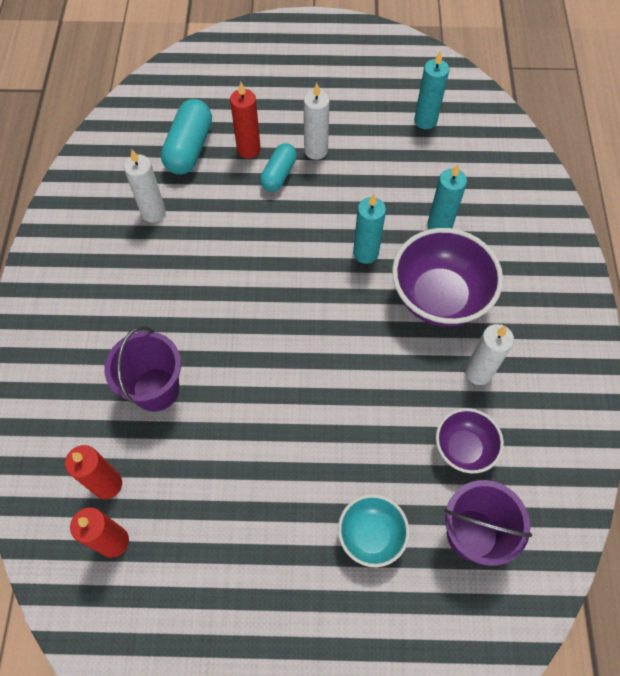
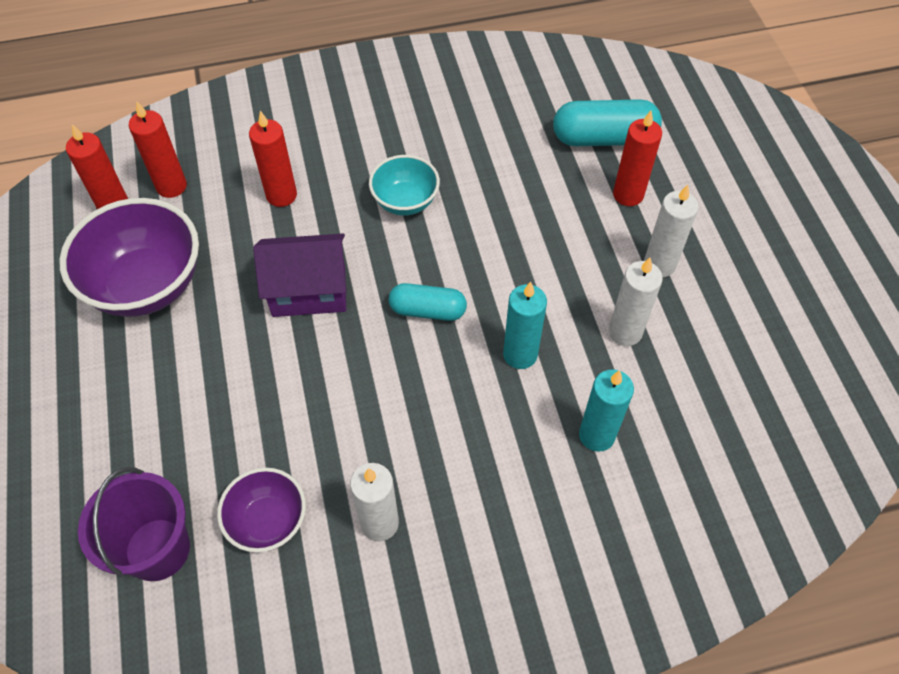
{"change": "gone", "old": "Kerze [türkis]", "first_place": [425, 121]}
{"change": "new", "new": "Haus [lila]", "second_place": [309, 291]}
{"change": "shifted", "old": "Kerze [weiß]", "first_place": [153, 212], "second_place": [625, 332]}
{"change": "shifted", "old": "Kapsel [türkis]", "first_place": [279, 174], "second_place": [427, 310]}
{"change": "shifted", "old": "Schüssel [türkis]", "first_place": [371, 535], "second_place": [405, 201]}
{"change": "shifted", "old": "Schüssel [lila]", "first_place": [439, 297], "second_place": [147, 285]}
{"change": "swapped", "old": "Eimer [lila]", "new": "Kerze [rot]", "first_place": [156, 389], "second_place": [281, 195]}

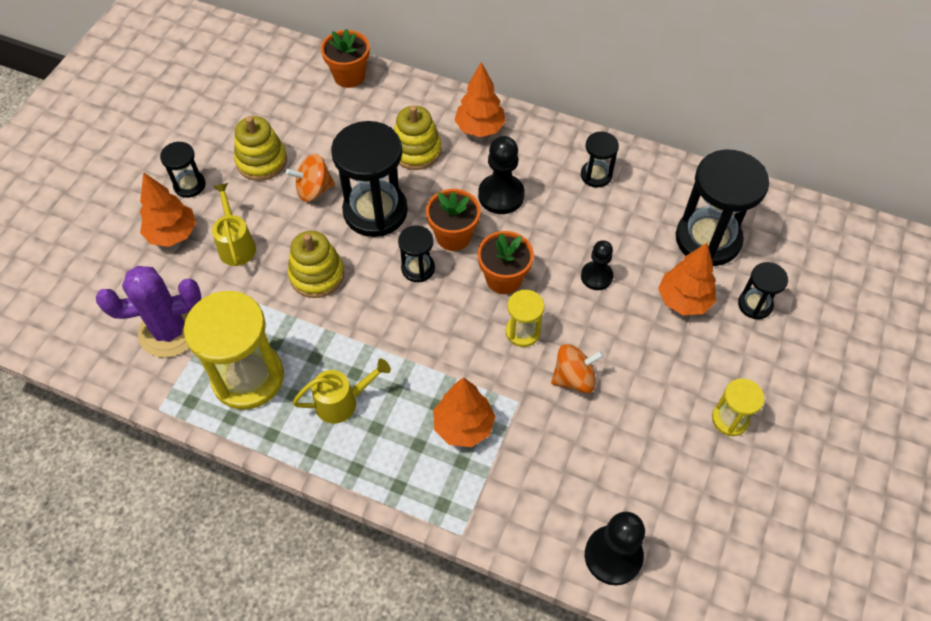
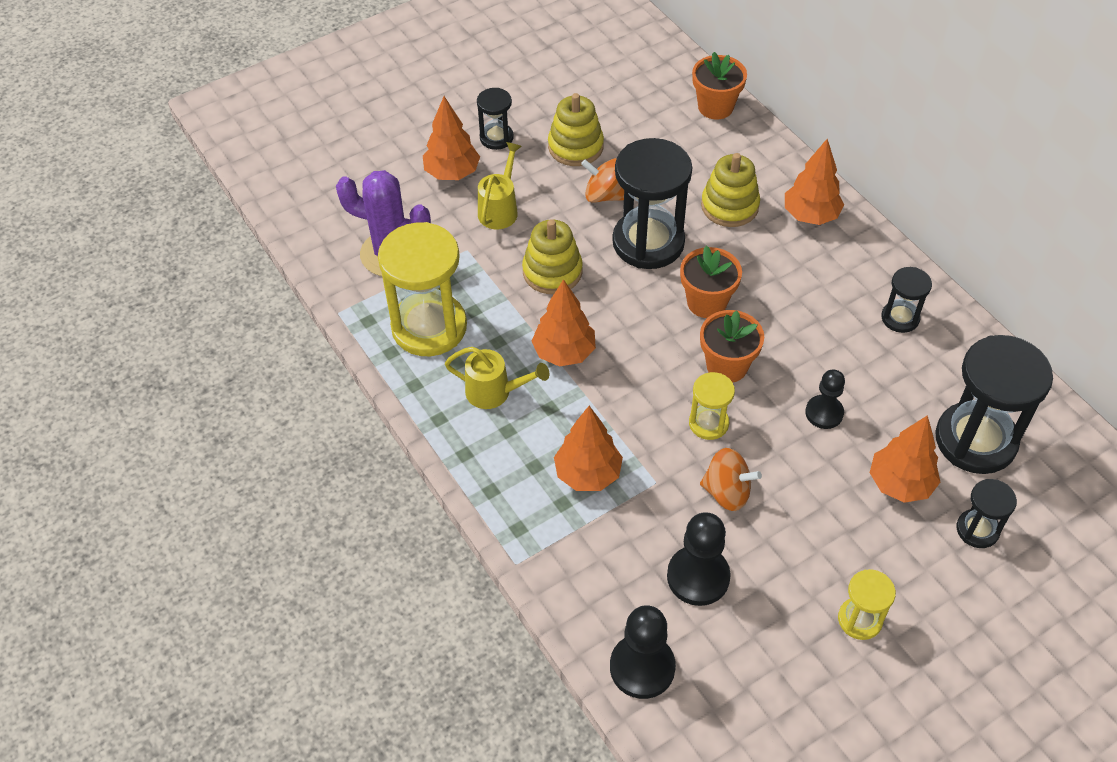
{"change": "gone", "old": "Sanduhr [schwarz]", "first_place": [418, 268]}
{"change": "new", "new": "Baum [orange]", "second_place": [564, 353]}
{"change": "shifted", "old": "Bauer [schwarz]", "first_place": [501, 195], "second_place": [698, 577]}

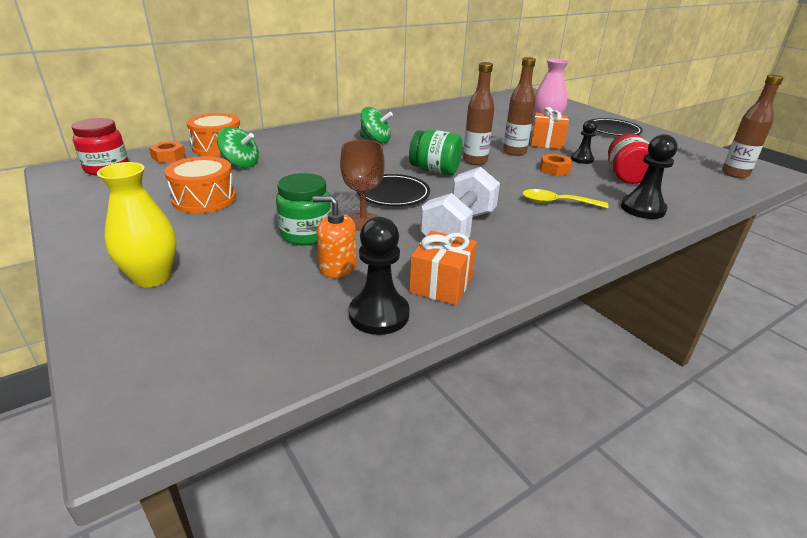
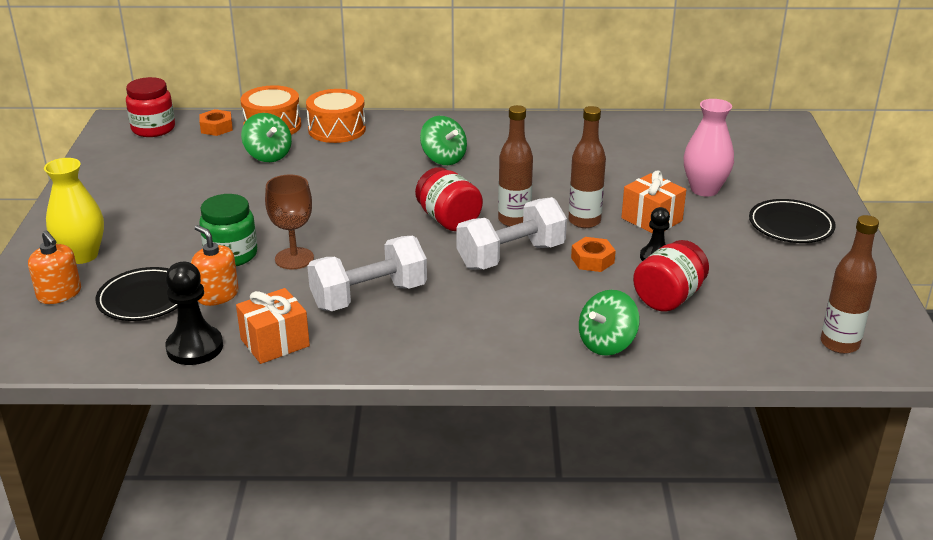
{"change": "gone", "old": "Löffel [gelb]", "first_place": [557, 203]}
{"change": "new", "new": "Seifenspender [orange]", "second_place": [59, 294]}
{"change": "new", "new": "Hantel [weiß]", "second_place": [511, 256]}
{"change": "shifted", "old": "Trommel [orange]", "first_place": [204, 199], "second_place": [337, 129]}
{"change": "shifted", "old": "Teller [schwarz]", "first_place": [393, 194], "second_place": [144, 299]}
{"change": "swapped", "old": "Bauer [schwarz]", "new": "Kreisel [grün]", "first_place": [642, 209], "second_place": [607, 343]}
{"change": "repainted", "old": "Einmachglas [grün]", "new": "Einmachglas [rot]", "first_place": [435, 171], "second_place": [448, 220]}

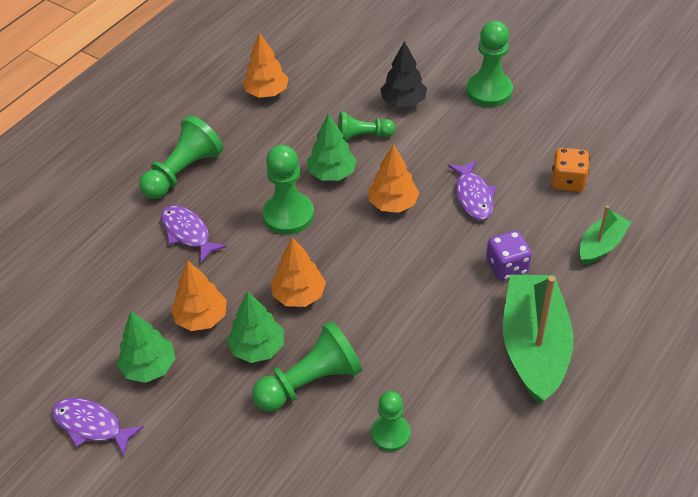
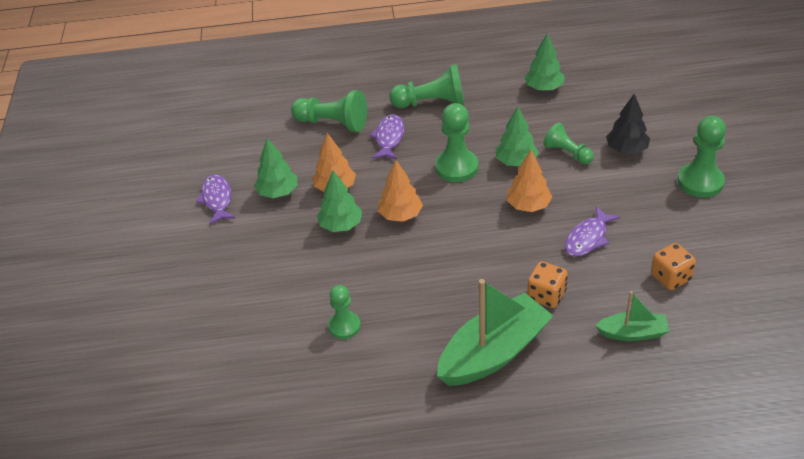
{"change": "shifted", "old": "Bauer [grün]", "first_place": [310, 382], "second_place": [333, 123]}
{"change": "repainted", "old": "Baum [orange]", "new": "Baum [grün]", "first_place": [266, 92], "second_place": [544, 88]}
{"change": "repainted", "old": "Spielwürfel [lila]", "new": "Spielwürfel [orange]", "first_place": [507, 267], "second_place": [546, 295]}

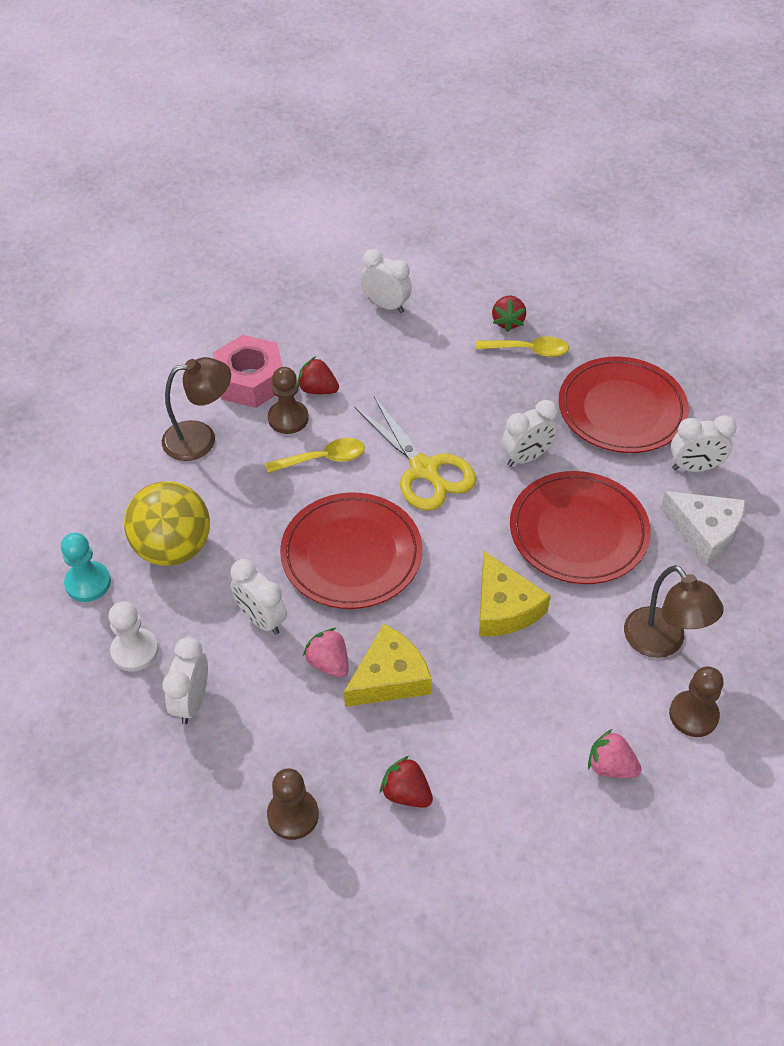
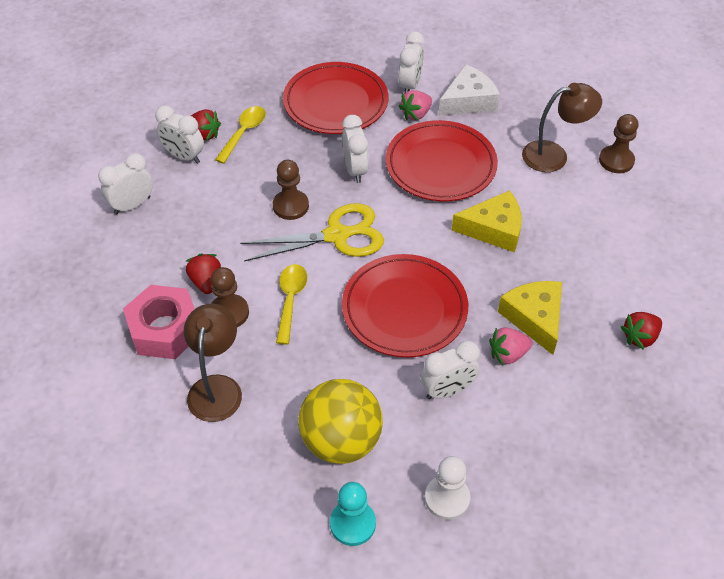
{"change": "shifted", "old": "Wecker [weiß]", "first_place": [192, 701], "second_place": [184, 156]}
{"change": "shifted", "old": "Bauer [braun]", "first_place": [293, 815], "second_place": [290, 206]}
{"change": "shifted", "old": "Erdbeere [rosa]", "first_place": [610, 766], "second_place": [416, 114]}
{"change": "rotated", "old": "Erdbeere [rot]", "first_place": [318, 389], "second_place": [206, 282], "degrees": 120}

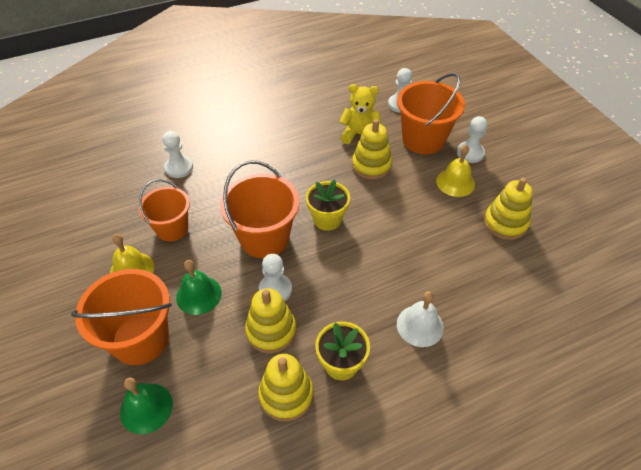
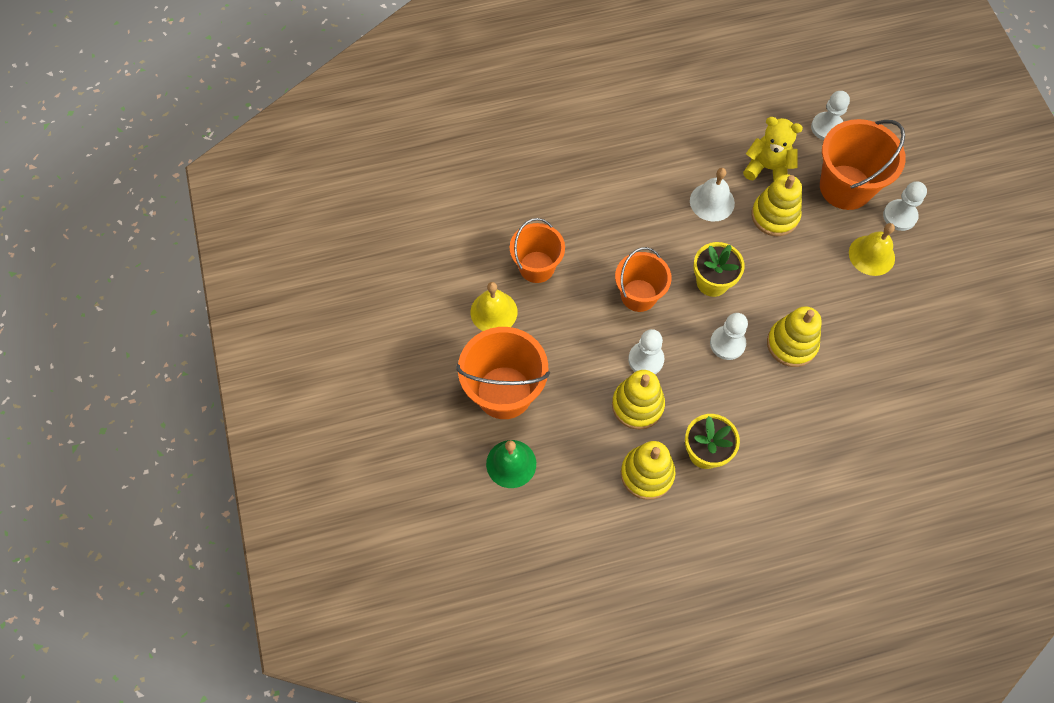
{"change": "gone", "old": "Glocke [grün]", "first_place": [198, 295]}
{"change": "shifted", "old": "Bauer [weiß]", "first_place": [179, 168], "second_place": [727, 343]}
{"change": "shifted", "old": "Glocke [weiß]", "first_place": [420, 325], "second_place": [712, 202]}
{"change": "shifted", "old": "Stapelspielzeug [gelb]", "first_place": [505, 223], "second_place": [791, 344]}
{"change": "scaled", "old": "Eimer [orange]", "first_place": [264, 238], "second_place": [638, 295], "factor": 0.66}

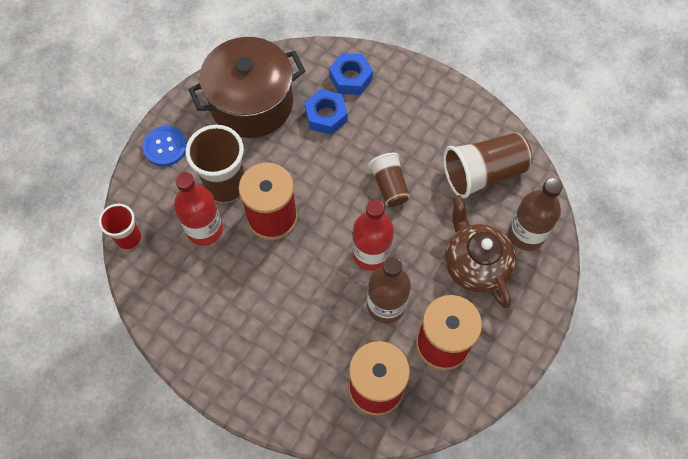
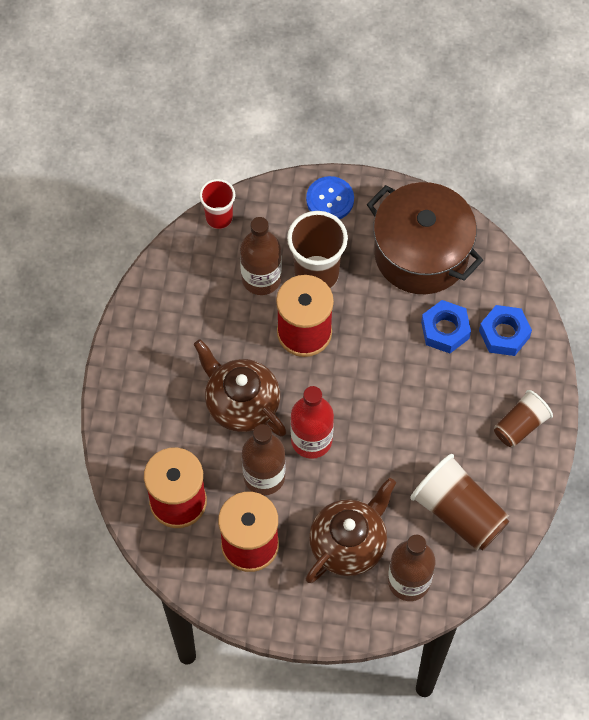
{"change": "new", "new": "Teekanne [braun]", "second_place": [241, 403]}
{"change": "shifted", "old": "Becher [braun]", "first_place": [389, 186], "second_place": [520, 425]}
{"change": "repainted", "old": "Flasche [rot]", "new": "Flasche [braun]", "first_place": [204, 229], "second_place": [261, 278]}

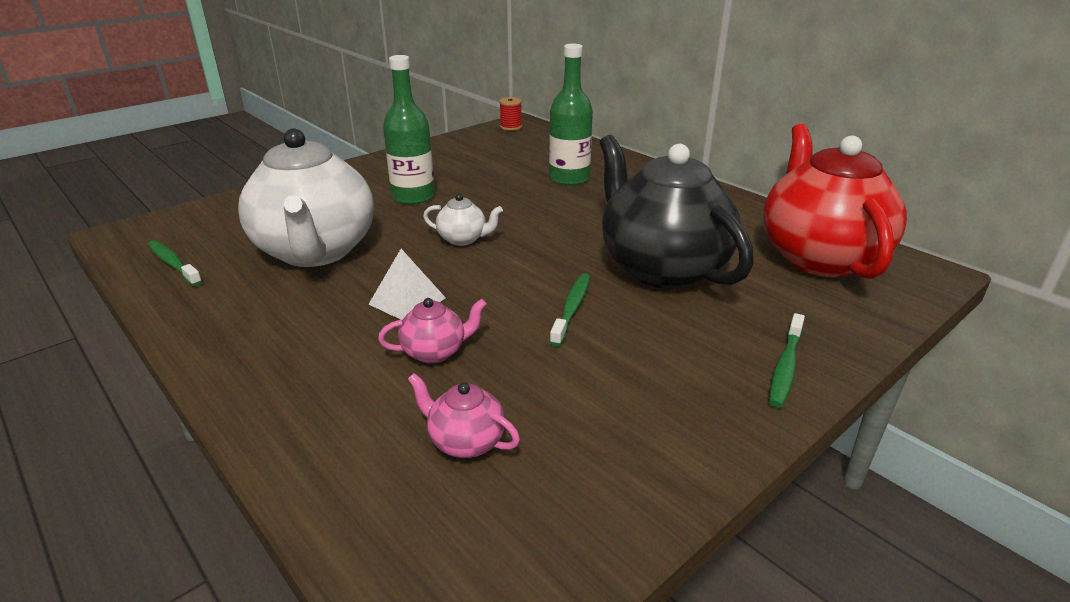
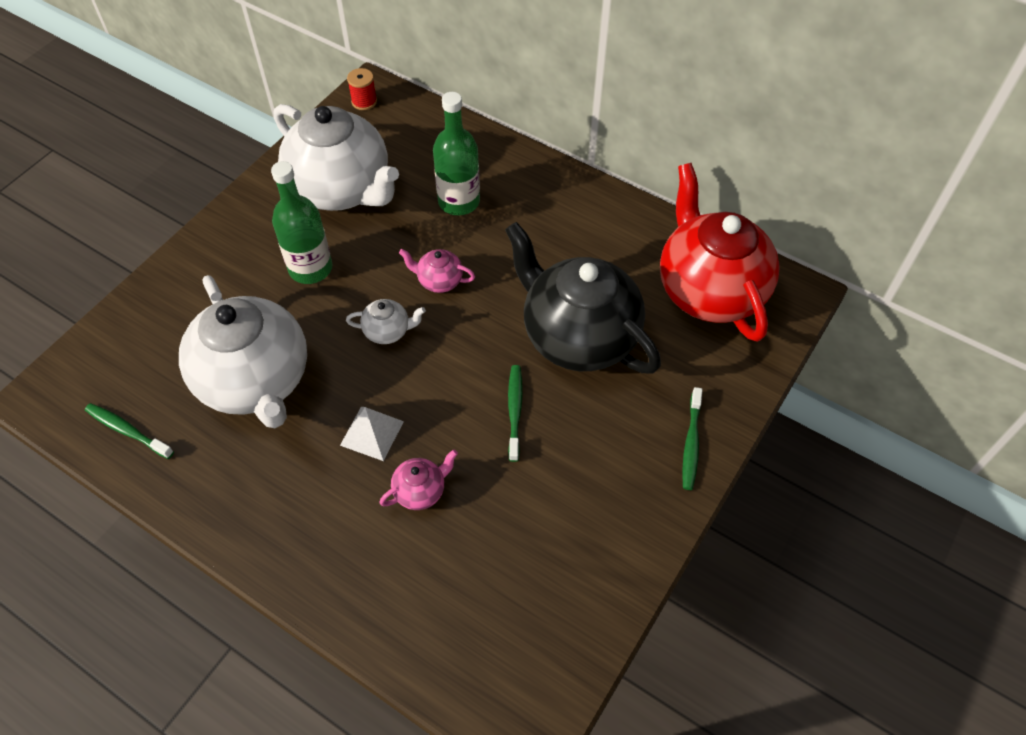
{"change": "new", "new": "Teekanne [weiß]", "second_place": [342, 189]}
{"change": "shifted", "old": "Teekanne [rosa]", "first_place": [465, 441], "second_place": [439, 281]}

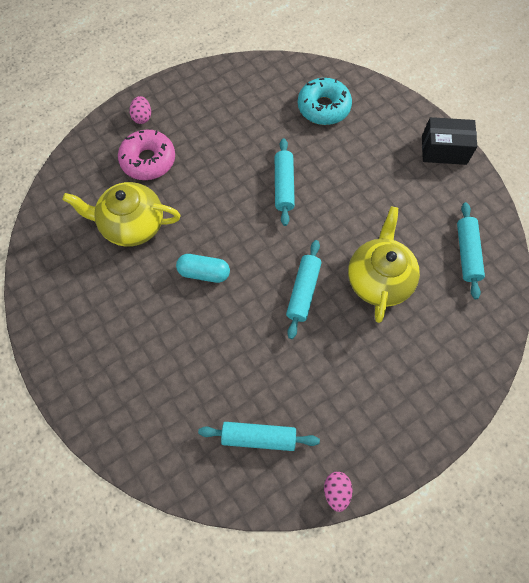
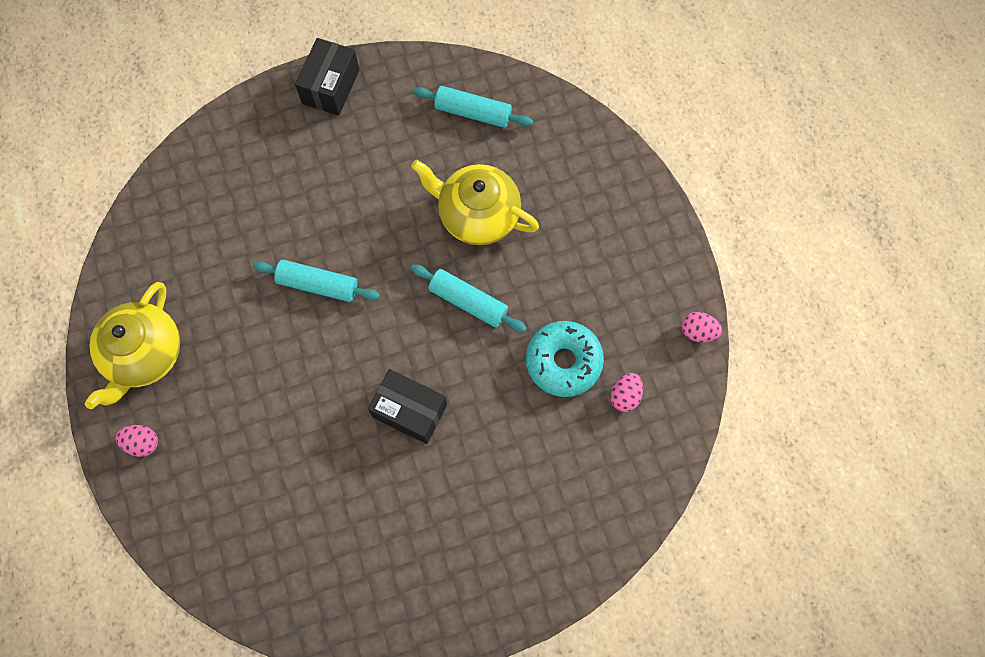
{"change": "gone", "old": "Donut [rosa]", "first_place": [148, 160]}
{"change": "shifted", "old": "Teekanne [gelb]", "first_place": [132, 225], "second_place": [144, 355]}
{"change": "shifted", "old": "Donut [türkis]", "first_place": [323, 107], "second_place": [563, 361]}
{"change": "swapped", "old": "Kapsel [türkis]", "new": "Schachtel [schwarz]", "first_place": [204, 273], "second_place": [410, 411]}
{"change": "swapped", "old": "Nudelholz [türkis]", "new": "Ei [rosa]", "first_place": [259, 437], "second_place": [625, 396]}

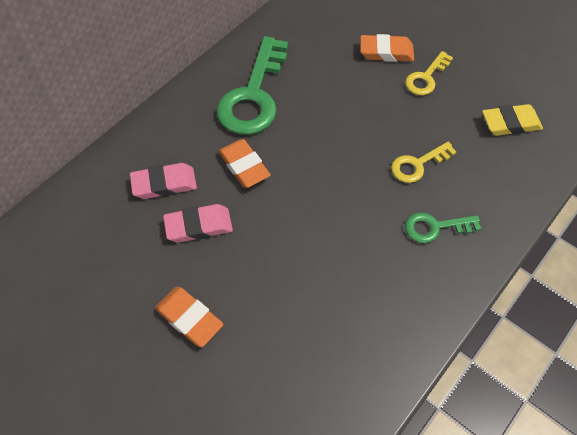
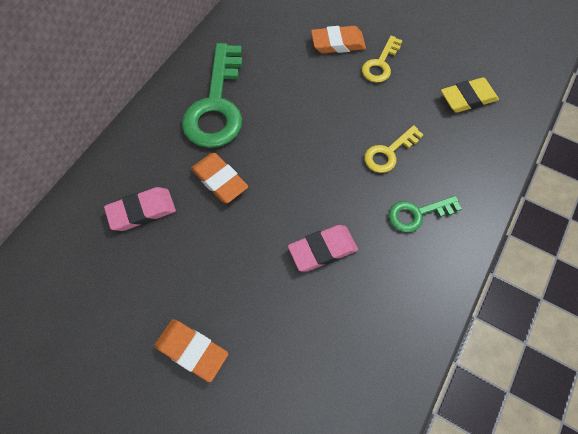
{"change": "shifted", "old": "Radiergummi [rosa]", "first_place": [198, 226], "second_place": [322, 250]}

